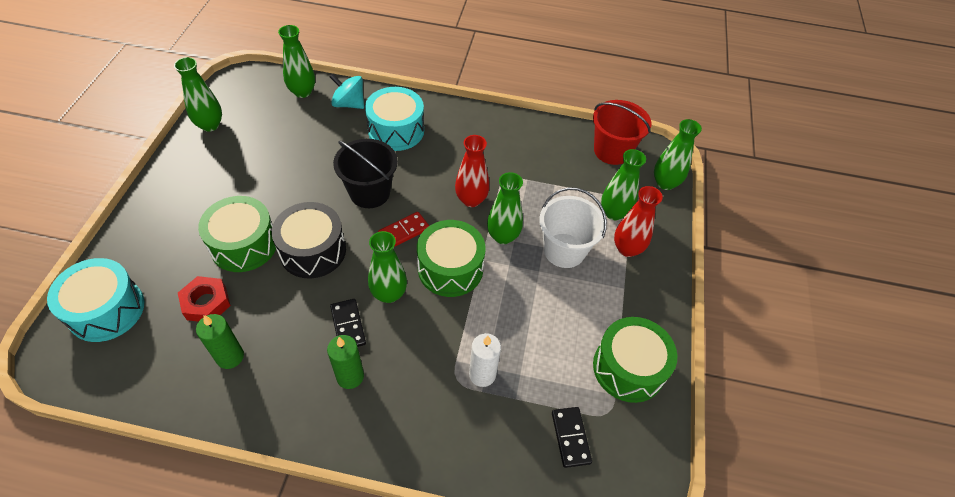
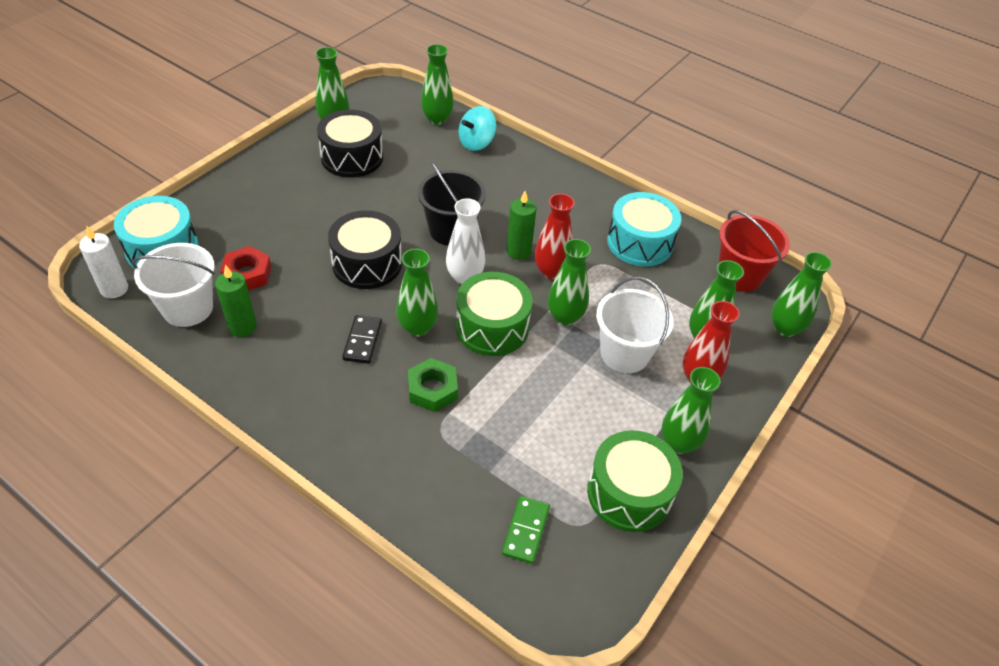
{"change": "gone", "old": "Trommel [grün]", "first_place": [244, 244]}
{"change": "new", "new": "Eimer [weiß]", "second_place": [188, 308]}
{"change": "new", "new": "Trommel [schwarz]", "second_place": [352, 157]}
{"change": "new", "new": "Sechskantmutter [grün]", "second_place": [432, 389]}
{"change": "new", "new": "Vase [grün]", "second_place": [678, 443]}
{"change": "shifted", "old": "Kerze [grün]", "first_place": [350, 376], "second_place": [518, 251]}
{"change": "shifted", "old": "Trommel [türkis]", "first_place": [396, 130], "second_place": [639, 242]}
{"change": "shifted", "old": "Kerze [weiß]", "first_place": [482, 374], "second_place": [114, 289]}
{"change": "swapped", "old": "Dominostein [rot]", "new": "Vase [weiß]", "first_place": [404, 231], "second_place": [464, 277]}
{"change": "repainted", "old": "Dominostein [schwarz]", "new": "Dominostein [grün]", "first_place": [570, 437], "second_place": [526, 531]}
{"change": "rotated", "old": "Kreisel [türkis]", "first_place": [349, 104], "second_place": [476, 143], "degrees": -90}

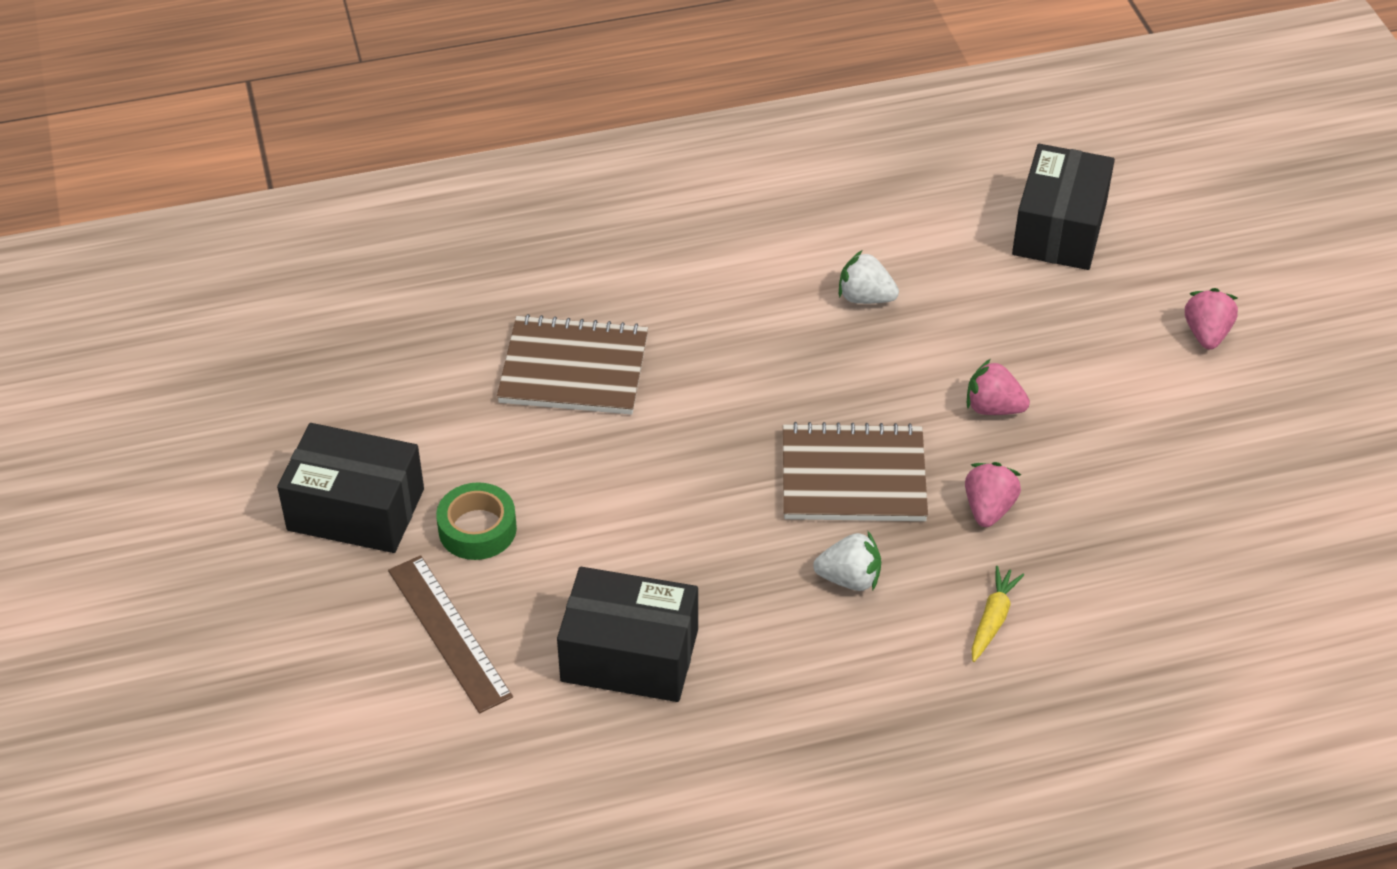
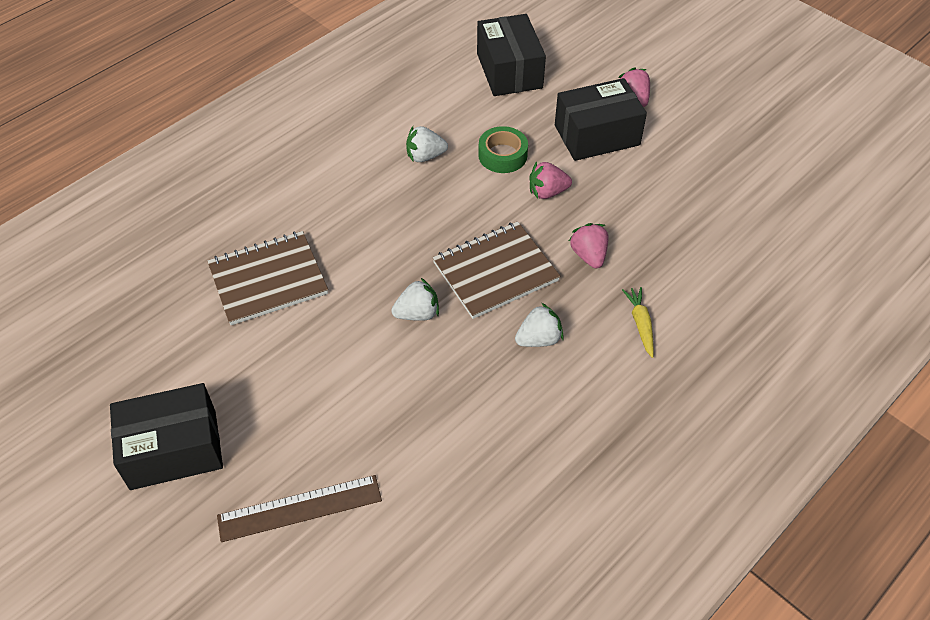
{"change": "new", "new": "Erdbeere [weiß]", "second_place": [417, 313]}
{"change": "shifted", "old": "Klebeband [grün]", "first_place": [477, 529], "second_place": [502, 155]}
{"change": "shifted", "old": "Schachtel [schwarz]", "first_place": [629, 655], "second_place": [597, 135]}
{"change": "rotated", "old": "Lineal [braun]", "first_place": [449, 632], "second_place": [299, 508], "degrees": -45}

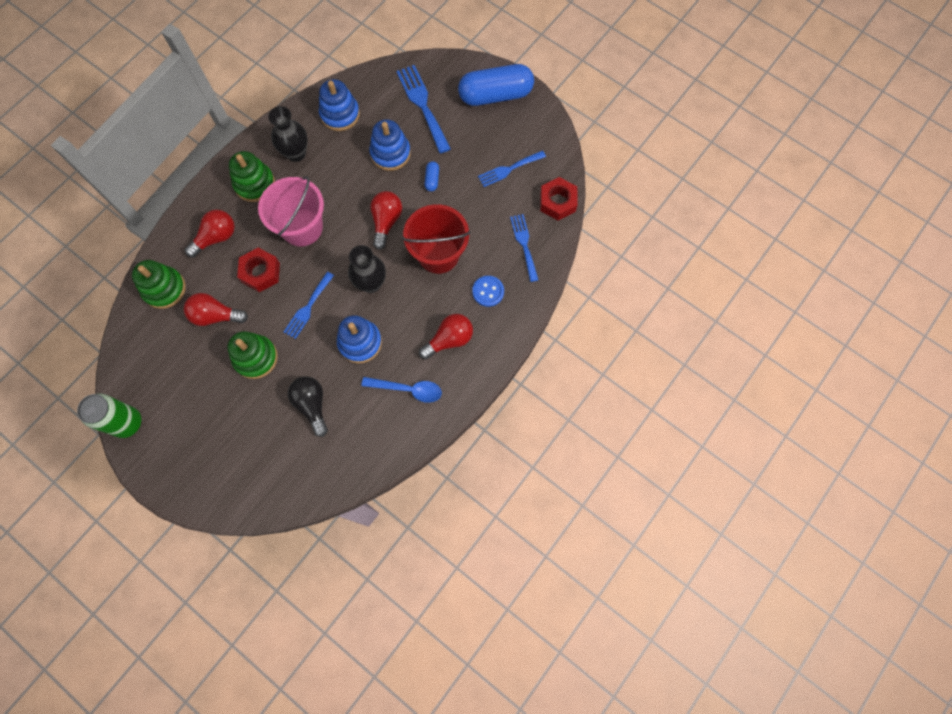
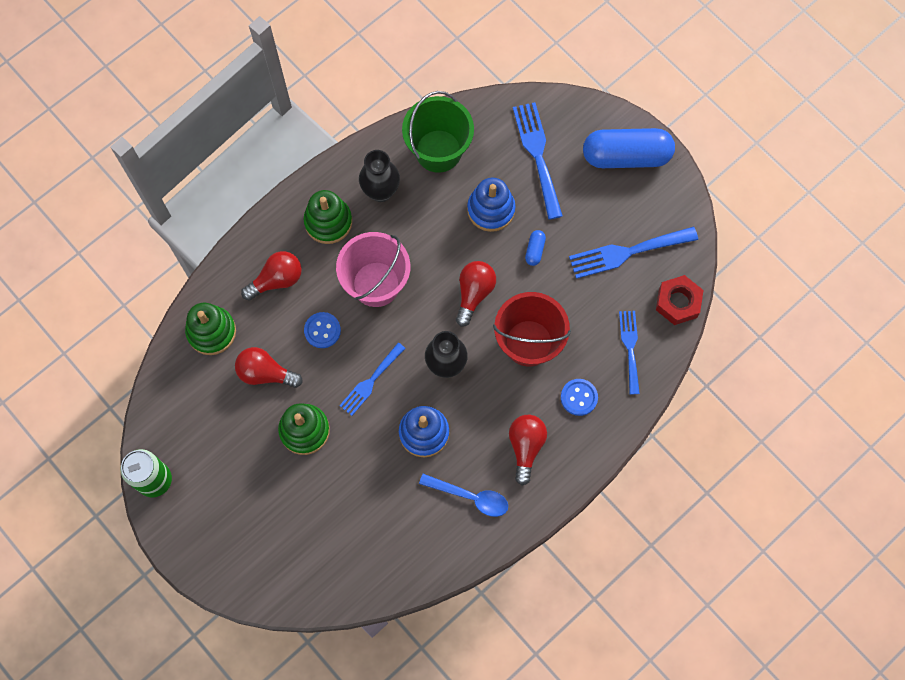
{"change": "gone", "old": "Glühbirne [schwarz]", "first_place": [312, 405]}
{"change": "swapped", "old": "Sechskantmutter [rot]", "new": "Knopf [blau]", "first_place": [261, 272], "second_place": [322, 330]}
{"change": "swapped", "old": "Stapelspielzeug [blau]", "new": "Eimer [grün]", "first_place": [340, 114], "second_place": [438, 151]}
{"change": "rotated", "old": "Glühbirne [rot]", "first_place": [449, 340], "second_place": [525, 447], "degrees": -60}
{"change": "scaled", "old": "Gabel [blau]", "first_place": [509, 169], "second_place": [627, 252], "factor": 1.53}

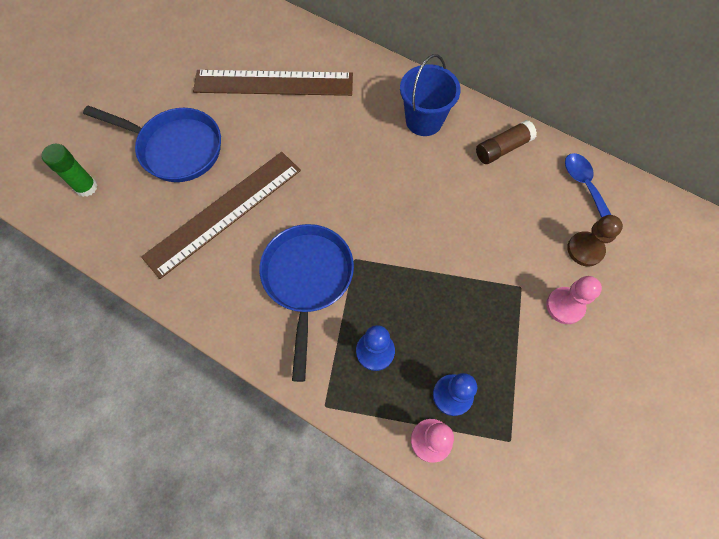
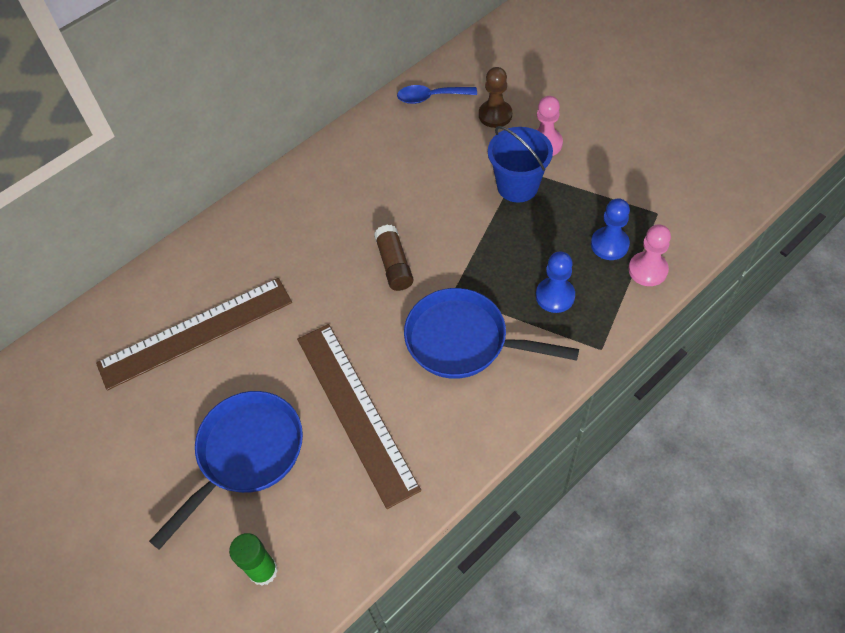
{"change": "shifted", "old": "Eimer [blau]", "first_place": [424, 120], "second_place": [517, 186]}
{"change": "shifted", "old": "Klebestift [braun]", "first_place": [503, 148], "second_place": [394, 264]}
{"change": "rotated", "old": "Lineal [braun]", "first_place": [273, 83], "second_place": [196, 332], "degrees": 45}

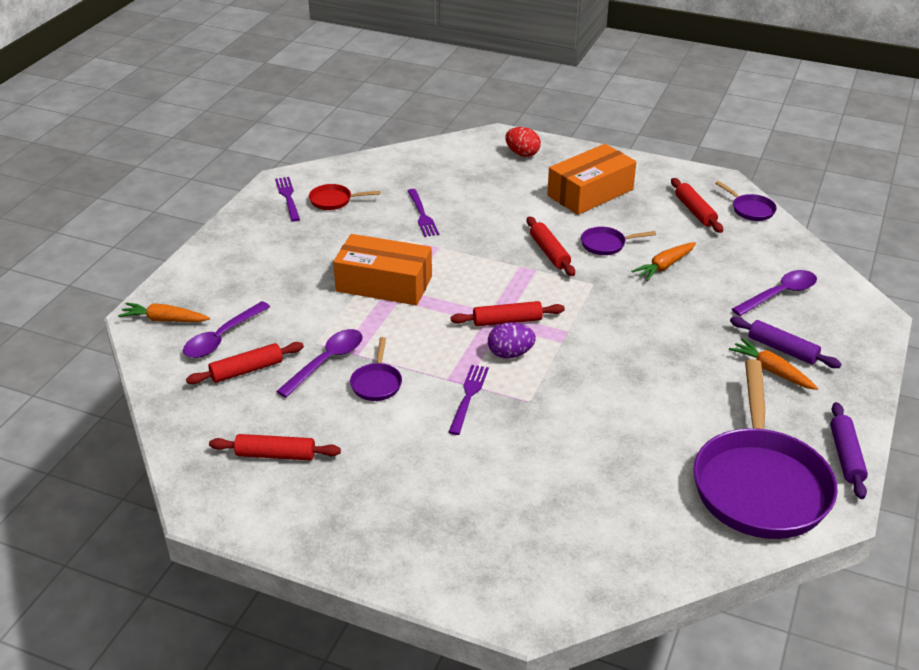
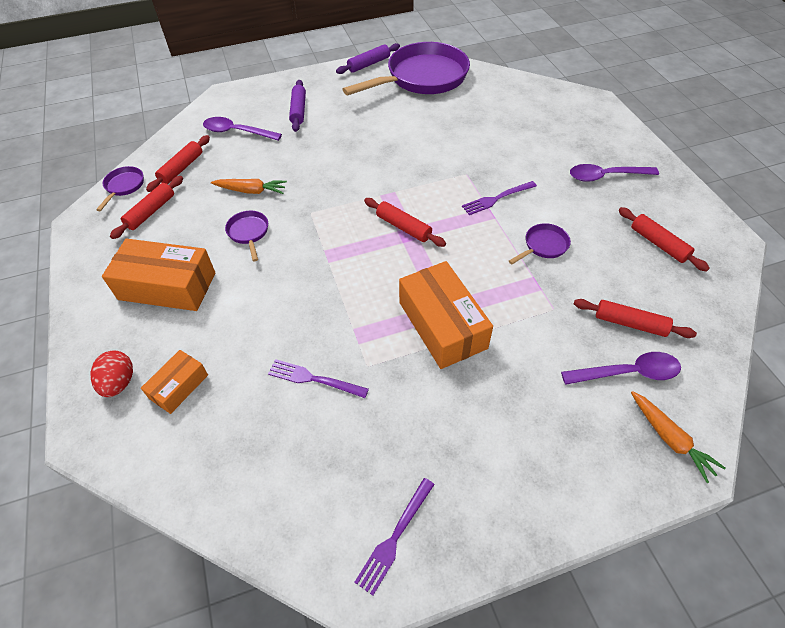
{"change": "gone", "old": "Pfanne [rot]", "first_place": [334, 201]}
{"change": "gone", "old": "Ei [lila]", "first_place": [510, 354]}
{"change": "gone", "old": "Karotte [orange]", "first_place": [772, 371]}
{"change": "new", "new": "Schachtel [orange]", "second_place": [179, 386]}
{"change": "shifted", "old": "Löffel [lila]", "first_place": [327, 362], "second_place": [606, 176]}
{"change": "shifted", "old": "Nudelholz [rot]", "first_place": [549, 252], "second_place": [181, 168]}
{"change": "rotated", "old": "Gabel [lila]", "first_place": [422, 215], "second_place": [313, 379], "degrees": -105}
{"change": "rotated", "old": "Pfanne [lila]", "first_place": [606, 244], "second_place": [249, 233], "degrees": -150}

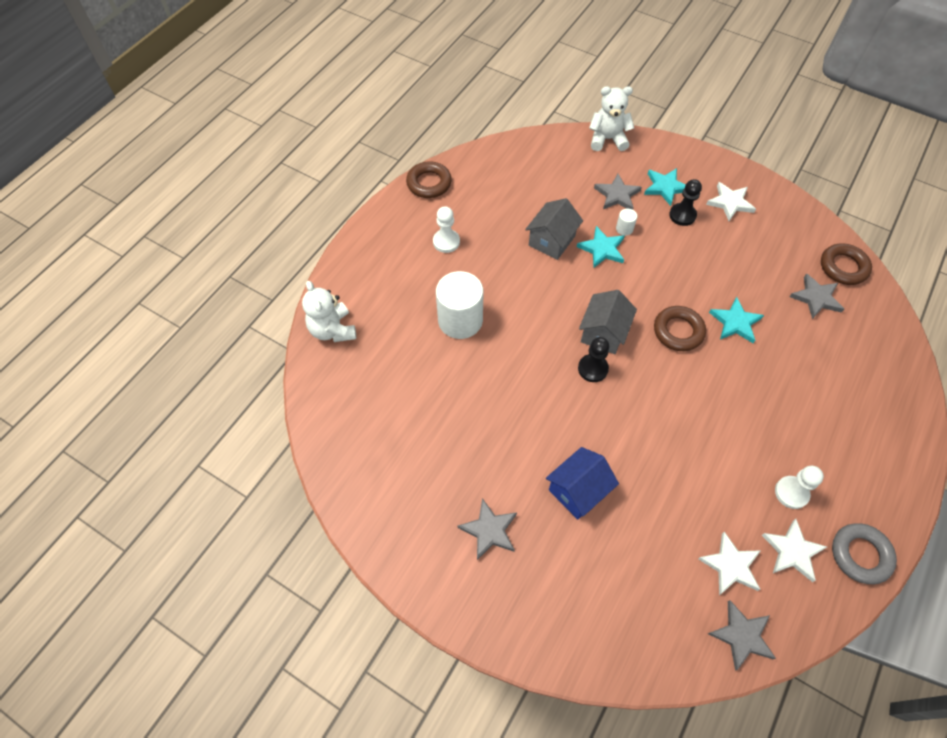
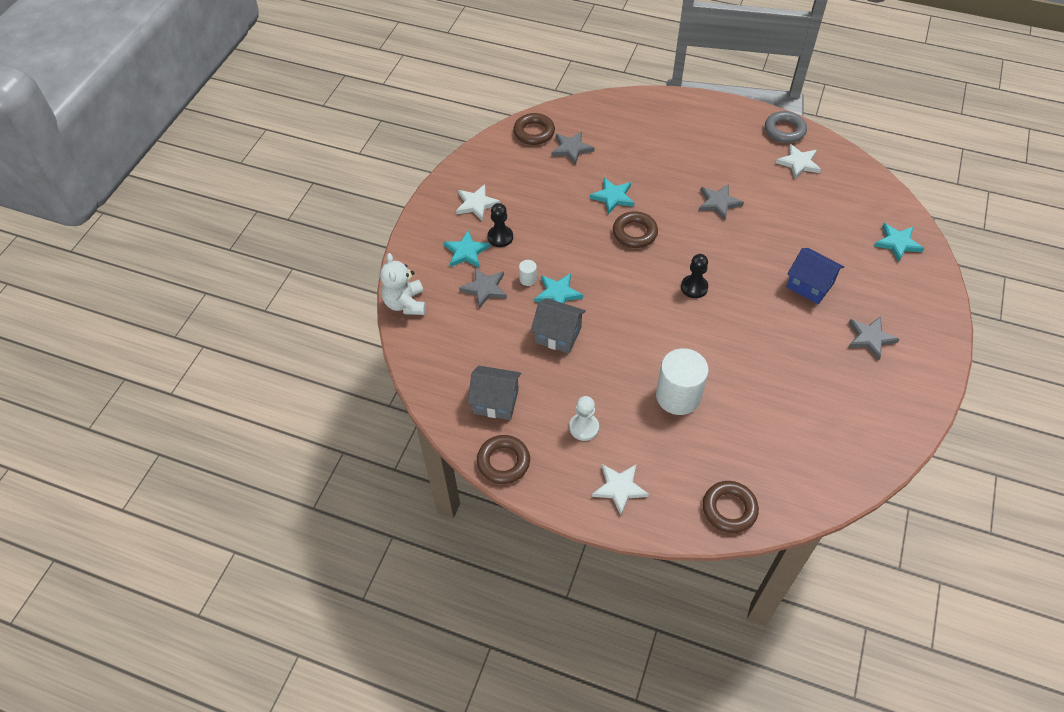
{"change": "gone", "old": "Bauer [weiß]", "first_place": [791, 493]}
{"change": "new", "new": "Stern [türkis]", "second_place": [897, 243]}
{"change": "shifted", "old": "Haus [grau]", "first_place": [603, 333], "second_place": [496, 401]}
{"change": "shifted", "old": "Stern [weiß]", "first_place": [731, 565], "second_place": [619, 488]}
{"change": "shifted", "old": "Stern [grau]", "first_place": [742, 636], "second_place": [718, 203]}
{"change": "swapped", "old": "Teddybär [weiß]", "new": "Ring [braun]", "first_place": [333, 330], "second_place": [729, 509]}

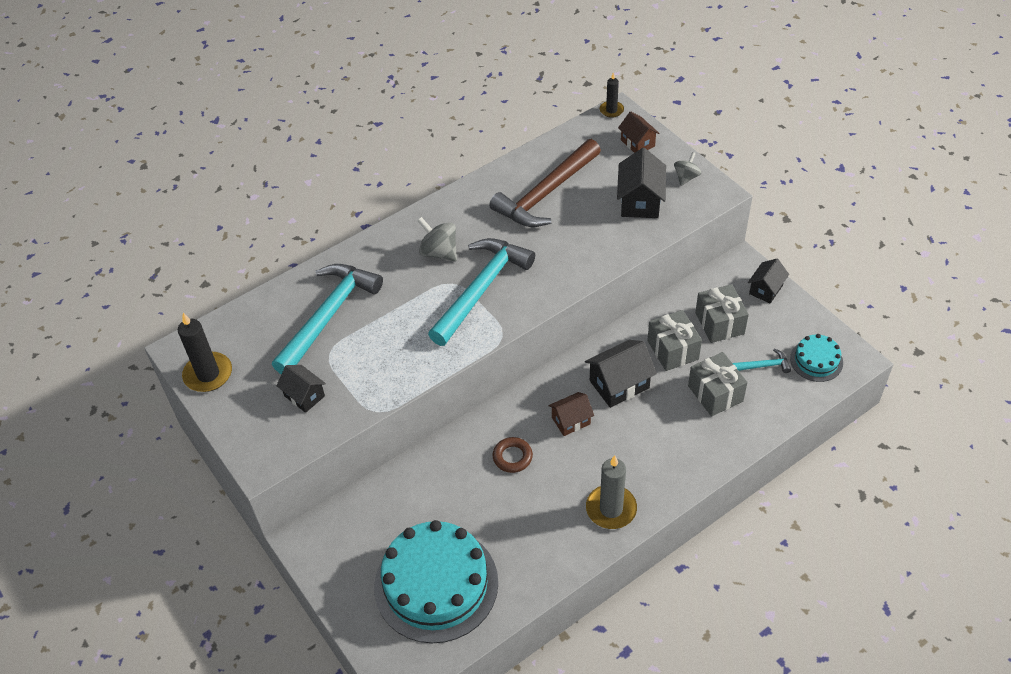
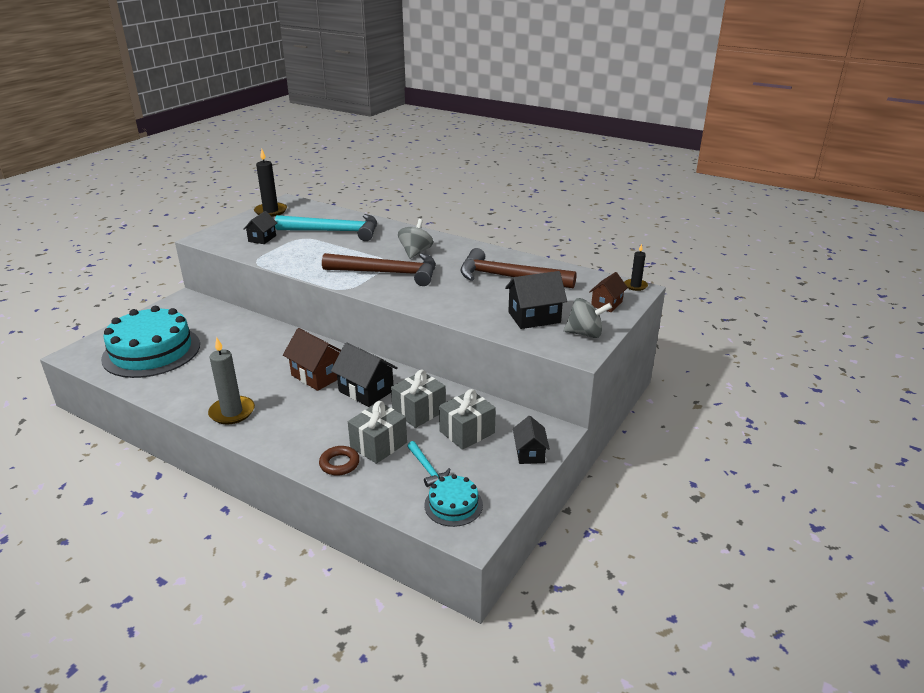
{"change": "shifted", "old": "Ring [braun]", "first_place": [512, 457], "second_place": [339, 464]}
{"change": "repainted", "old": "Hammer [türkis]", "new": "Hammer [braun]", "first_place": [481, 289], "second_place": [387, 273]}
{"change": "rotated", "old": "Haus [schwarz]", "first_place": [766, 289], "second_place": [530, 453], "degrees": 75}
{"change": "scaled", "old": "Haus [braun]", "first_place": [571, 421], "second_place": [317, 376], "factor": 1.56}
{"change": "scaled", "old": "Kreisel [grau]", "first_place": [686, 177], "second_place": [585, 334], "factor": 1.53}

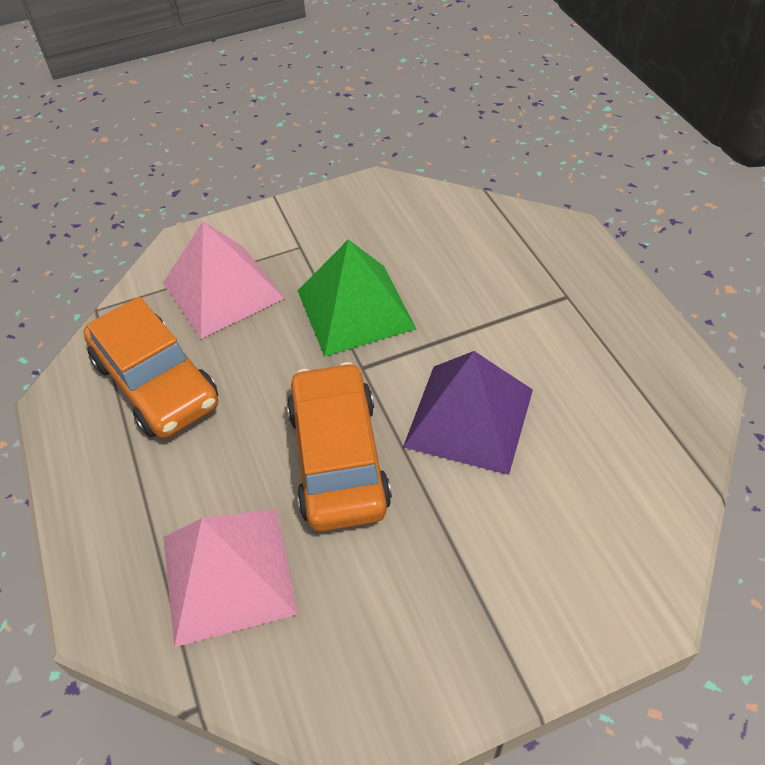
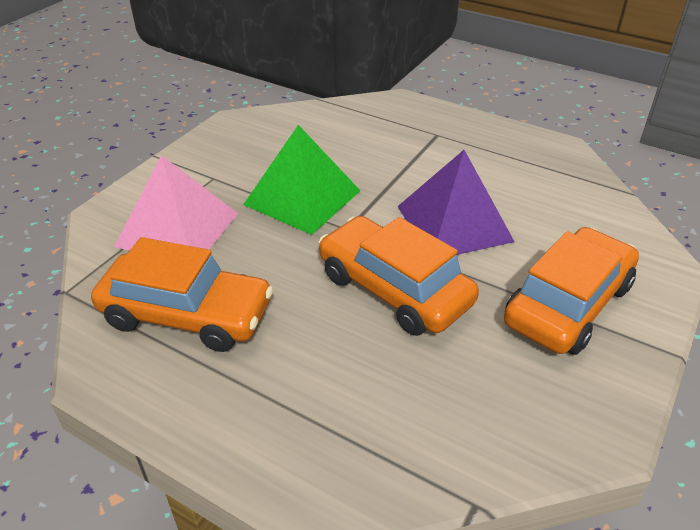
{"change": "gone", "old": "Pyramide [rosa]", "first_place": [228, 574]}
{"change": "new", "new": "Auto [orange]", "second_place": [568, 304]}

